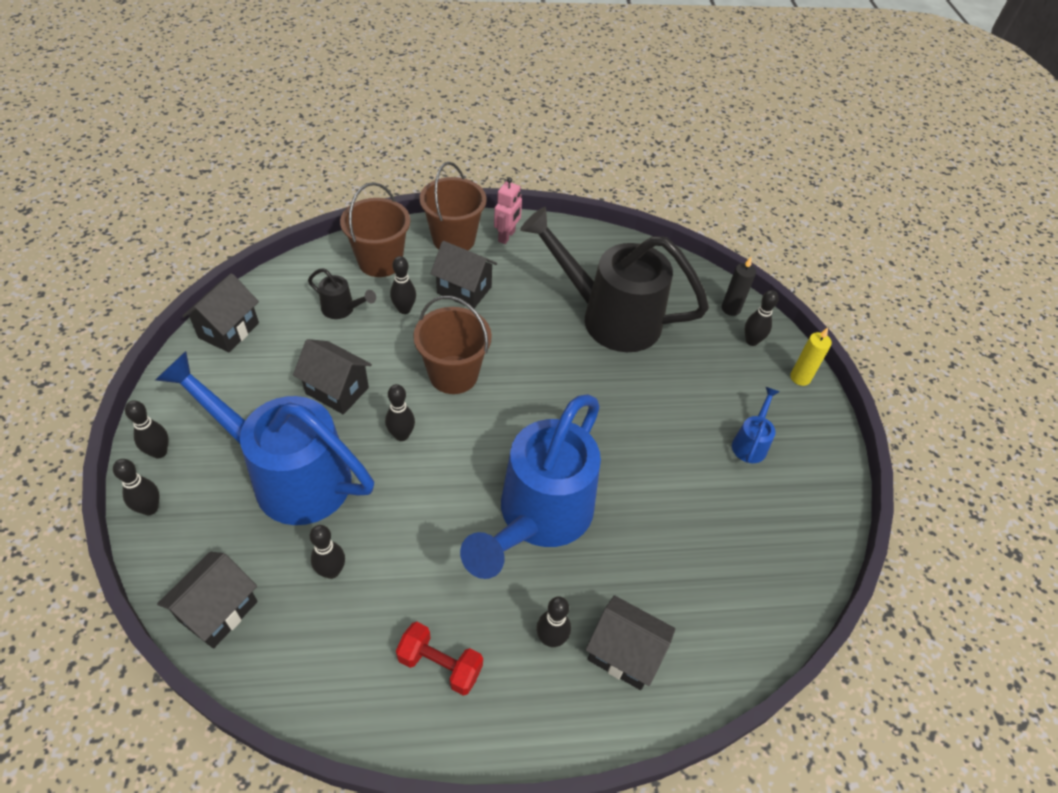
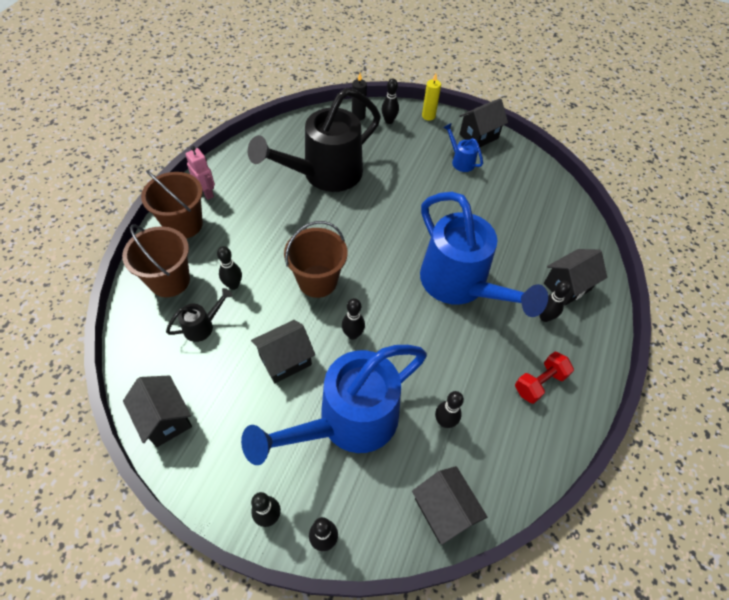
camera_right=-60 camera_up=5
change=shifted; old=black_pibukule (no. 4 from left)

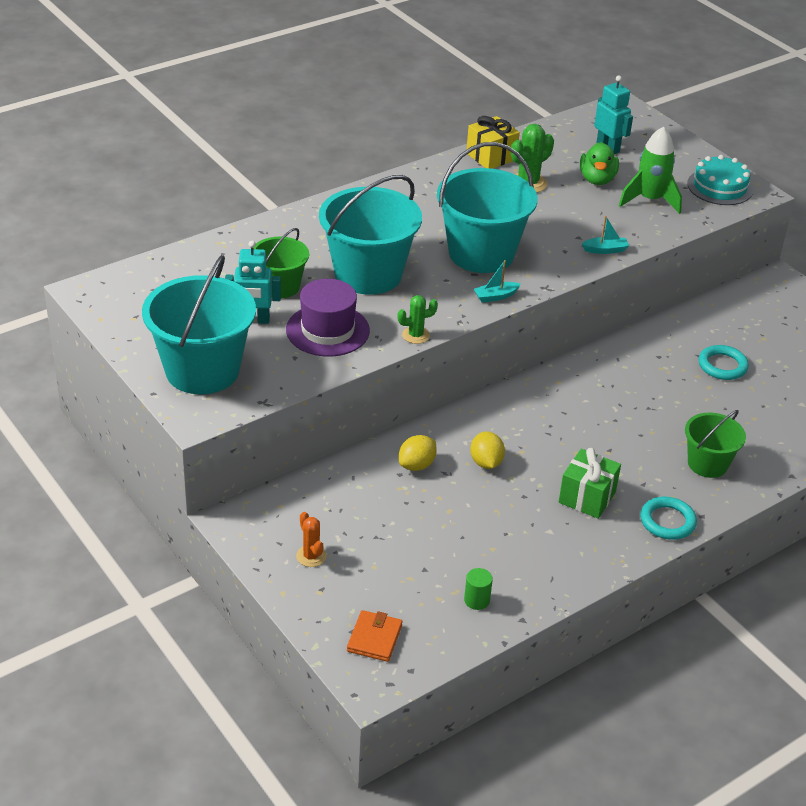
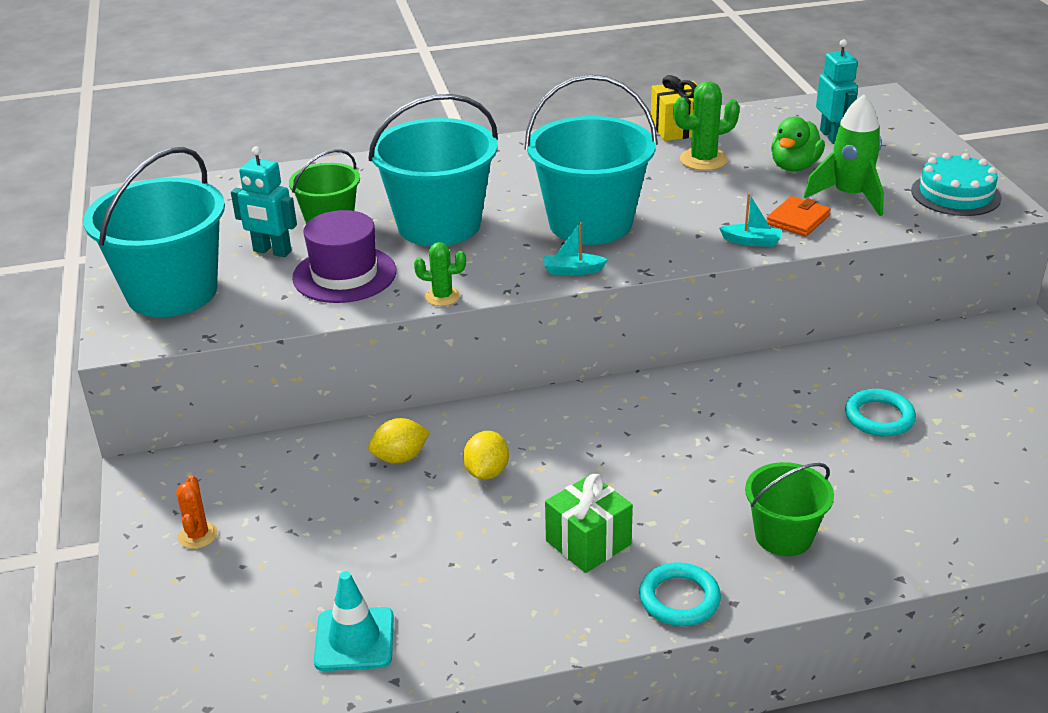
camera_right=25 camera_up=-5
change=shifted; old=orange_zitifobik
change=swapped; old=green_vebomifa; new=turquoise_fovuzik

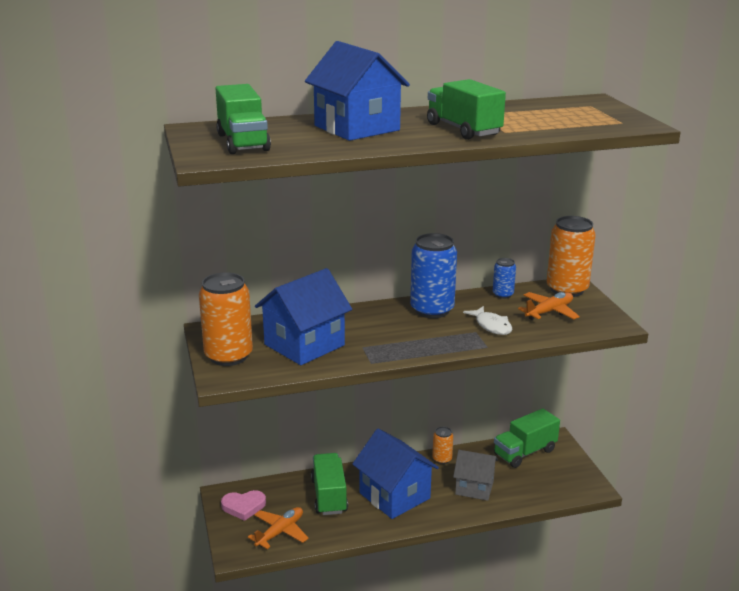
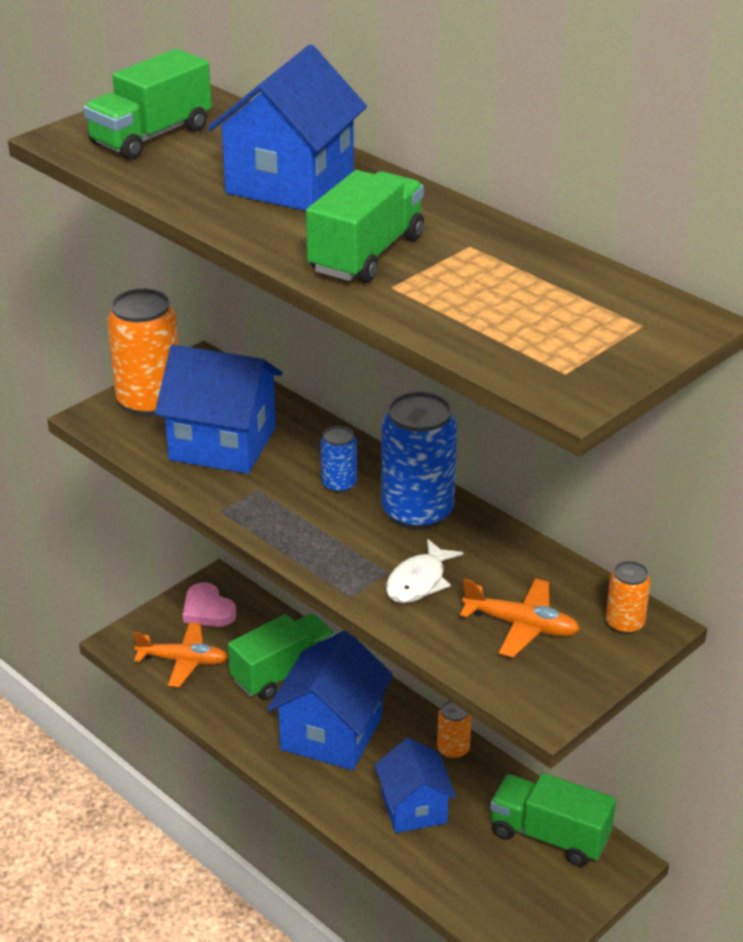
camera_right=60 camera_up=10
change=shifted; old=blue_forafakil (no. 2 from left in the first image); new=blue_forafakil (no. 1 from left)
change=repainted; old=grey_pibukule; new=blue_pibukule (no. 4 from left)
change=scaled; old=orange_forafakil (no. 3 from left); factor=0.5

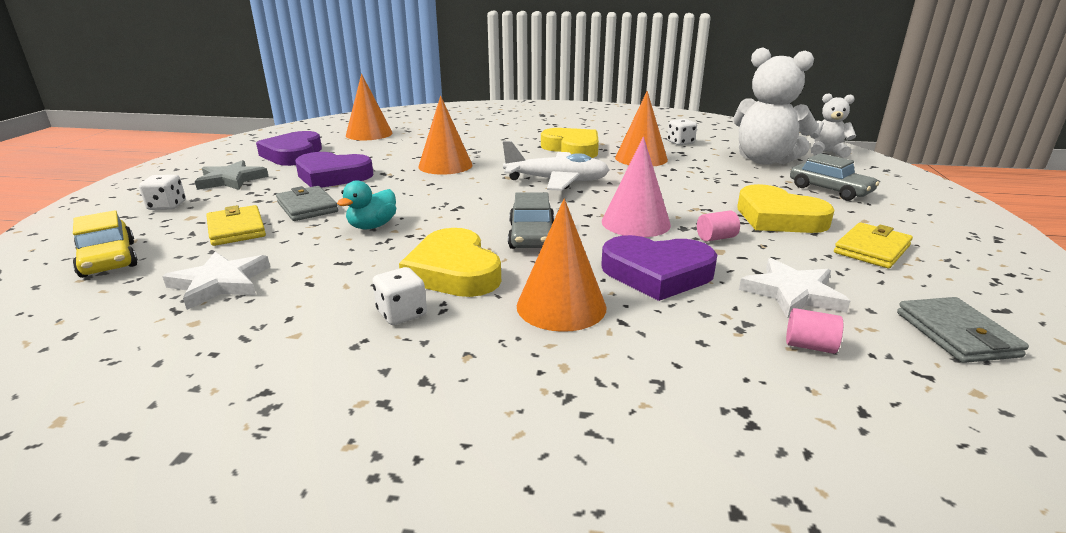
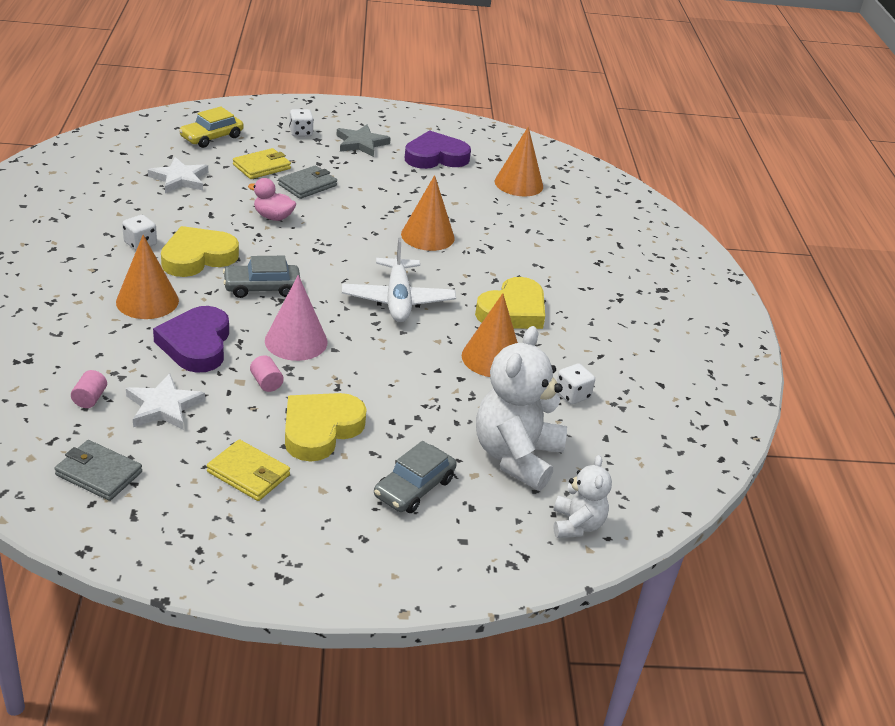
camera_right=75 camera_up=10
change=gone; old=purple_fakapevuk (no. 2 from left)
change=repainted; old=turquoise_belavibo; new=pink_belavibo
change=rotated; old=grey_zitifobik (no. 2 from left in the first image); degrees=45

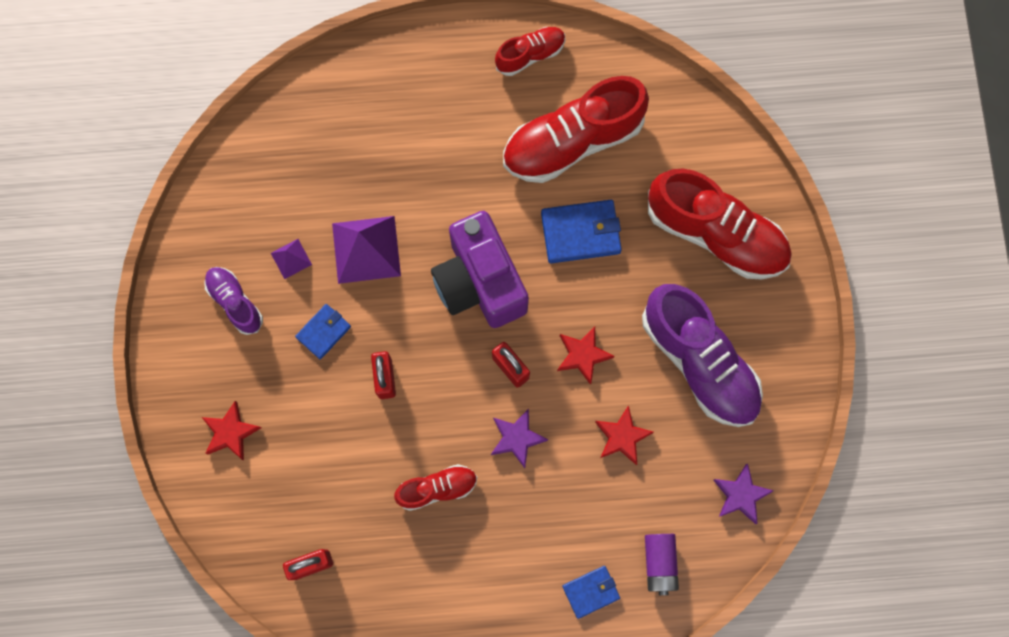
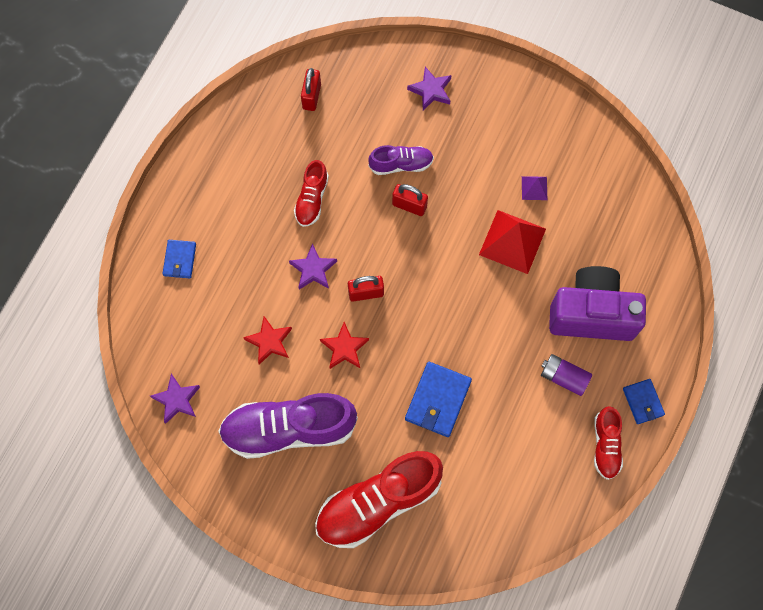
camera_right=120 camera_up=-5
change=gone; old=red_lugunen (no. 3 from left)
change=shifted; old=purple_lugunen (no. 1 from left in the first image); new=purple_lugunen (no. 2 from left)
change=shifted; old=blue_zitifobik (no. 1 from left in the first image); new=blue_zitifobik (no. 3 from left)
change=shifted; old=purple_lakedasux
change=shifted; old=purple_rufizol
change=repainted; old=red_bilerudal (no. 1 from left); new=purple_bilerudal (no. 3 from left)
change=repainted; old=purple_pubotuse (no. 2 from left); new=red_pubotuse

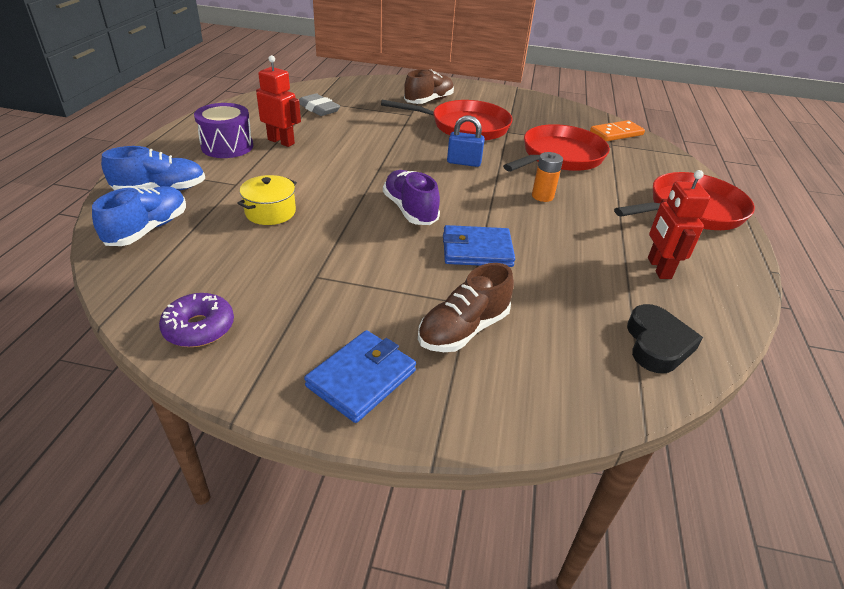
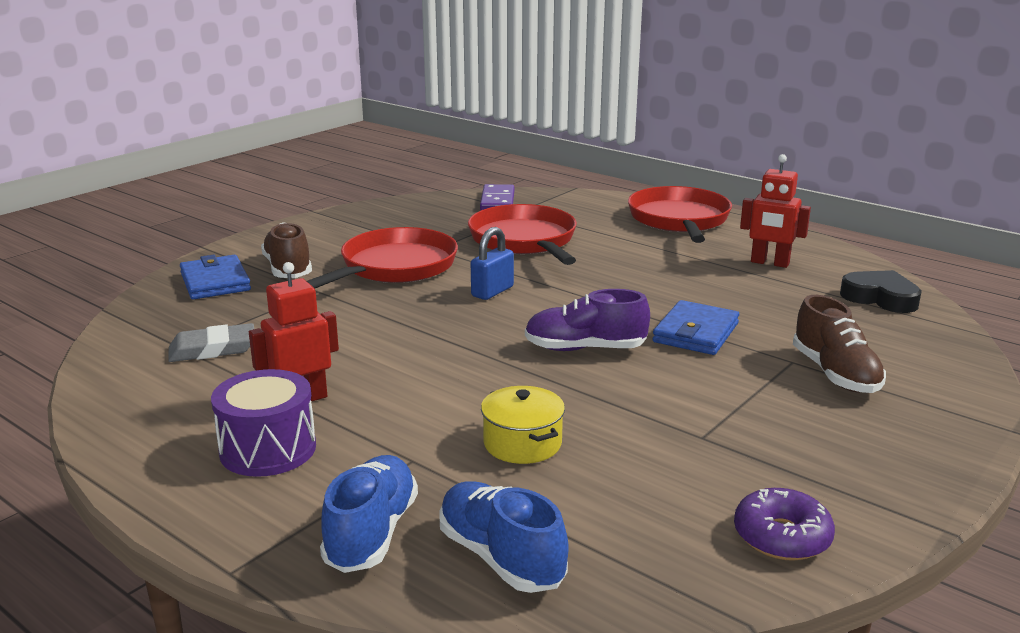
camera_right=-60 camera_up=-15
change=gone; old=orange_rufizol
change=shifted; old=blue_zitifobik (no. 1 from left)
change=repainted; old=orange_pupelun; new=purple_pupelun

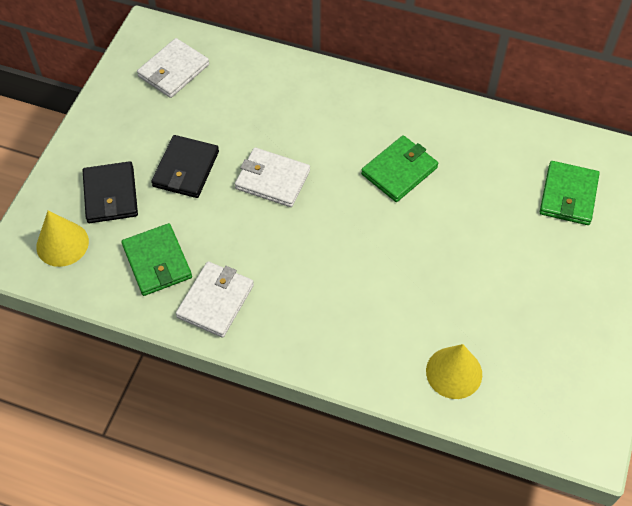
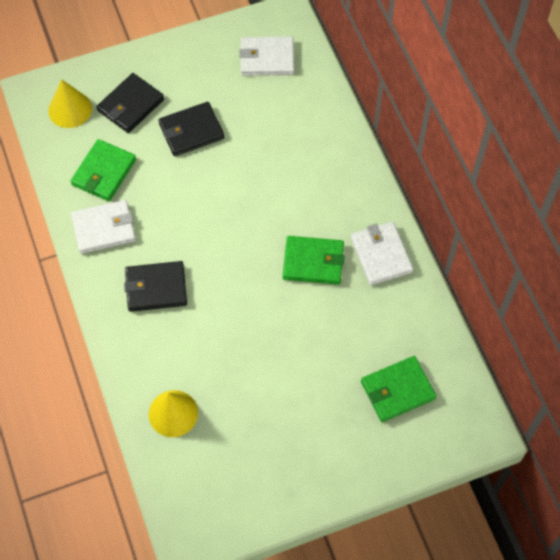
camera_right=50 camera_up=5
change=new; new=black_zitifobik (no. 2 from left)
change=shifted; old=white_zitifobik (no. 3 from left)

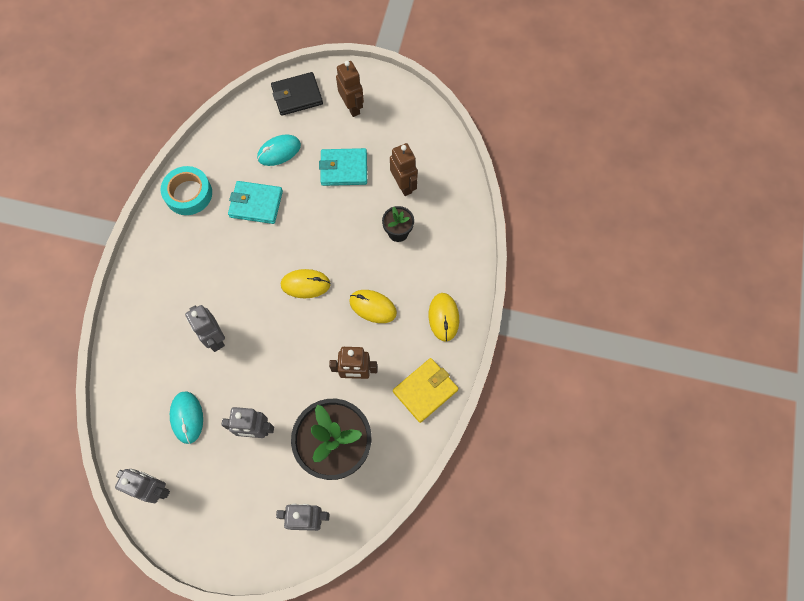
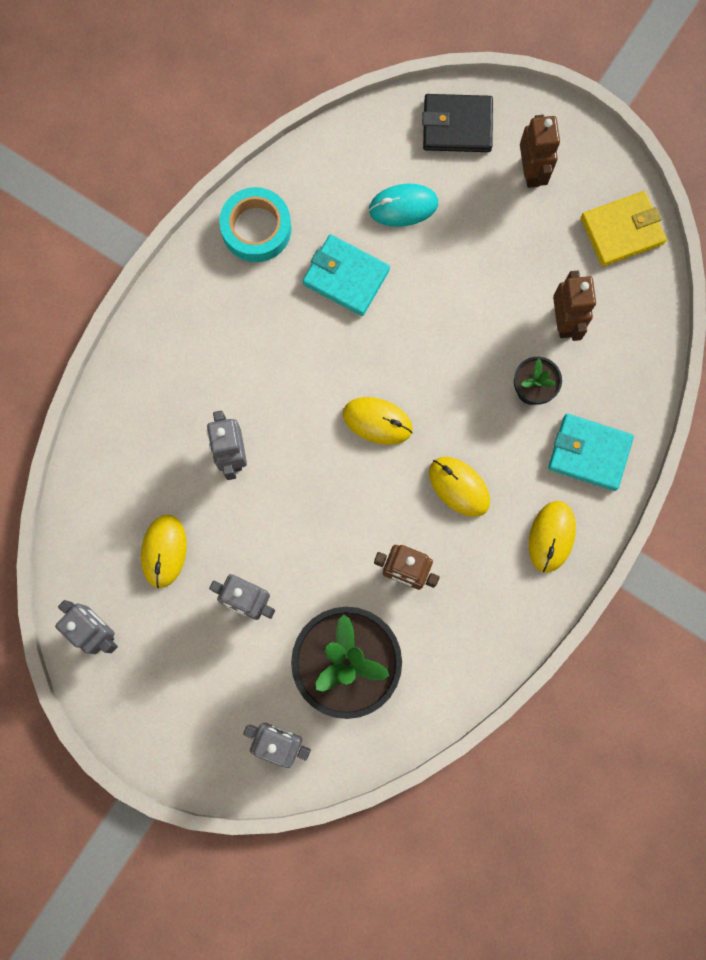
camera_right=20 camera_up=10
change=shifted; old=turquoise_zitifobik (no. 2 from left)
change=shifted; old=yellow_zitifobik
change=repainted; old=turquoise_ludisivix (no. 1 from left); new=yellow_ludisivix (no. 1 from left)

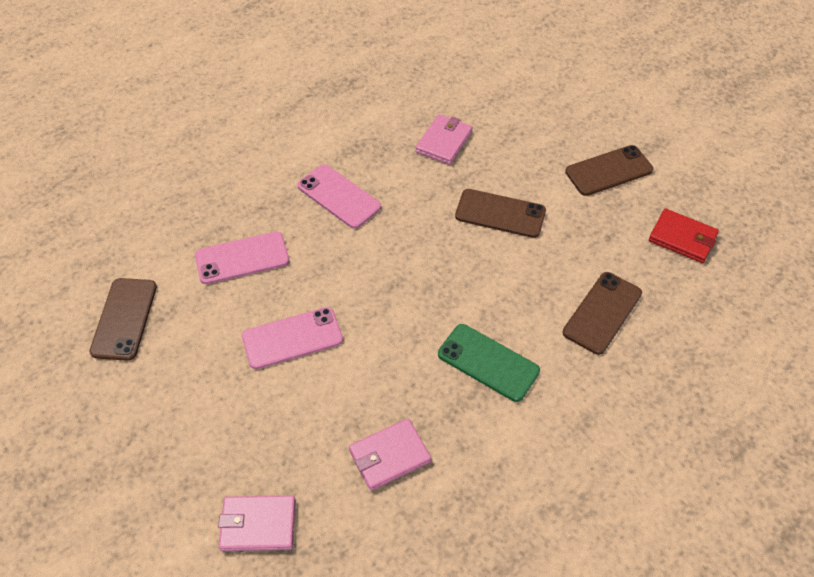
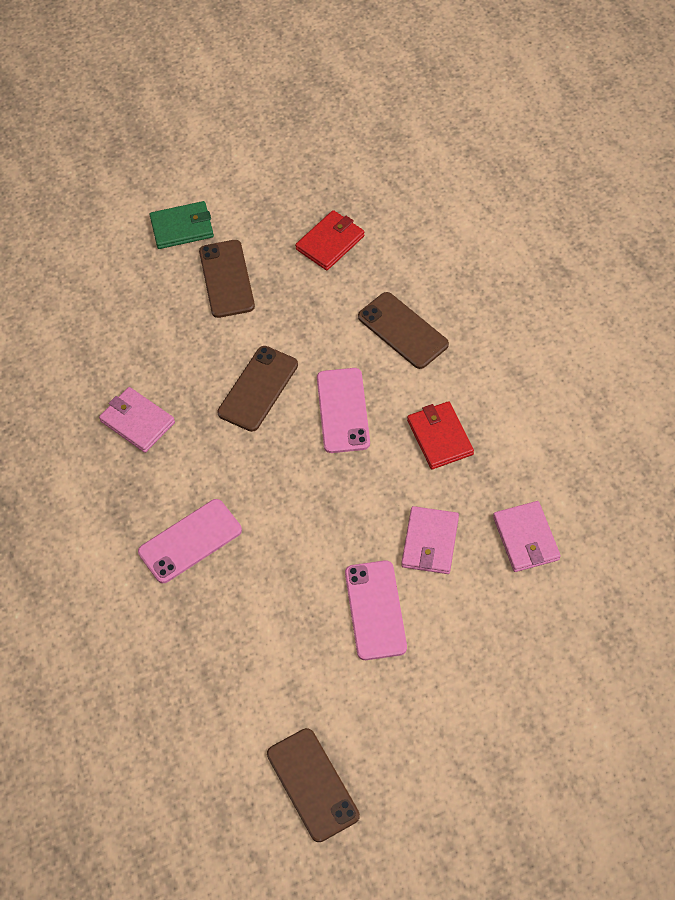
camera_right=-75 camera_up=5
change=new; new=green_zitifobik
change=shifted; old=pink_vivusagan (no. 1 from left in the first image); new=pink_vivusagan (no. 2 from left)
change=shifted; old=pink_zitifobik (no. 1 from left in the first image); new=pink_zitifobik (no. 2 from left)
change=swapped; old=green_vivusagan; new=red_zitifobik (no. 2 from left)
change=rotated; old=brown_vivusagan (no. 1 from left in the first image); degrees=45

